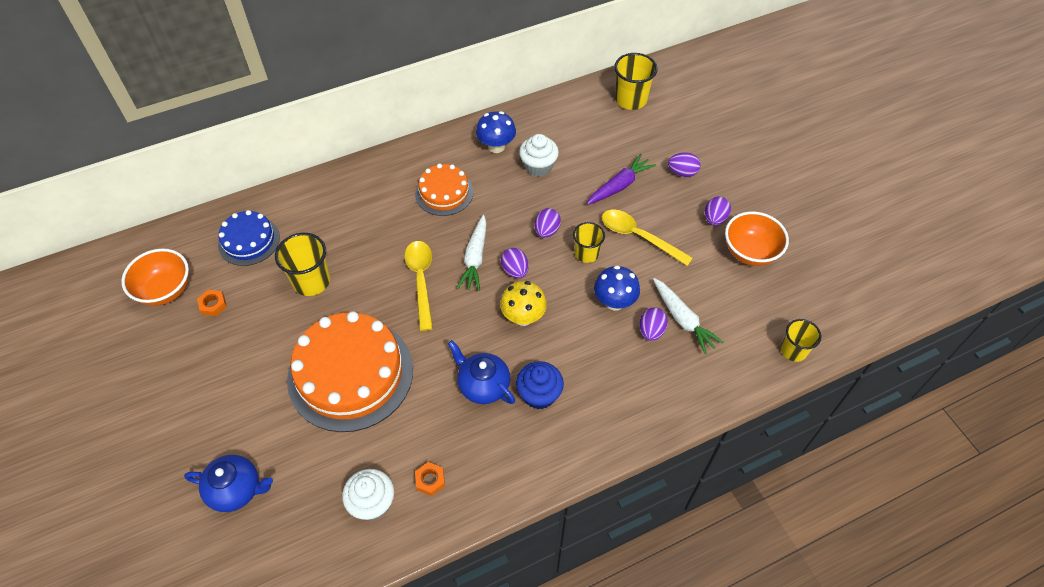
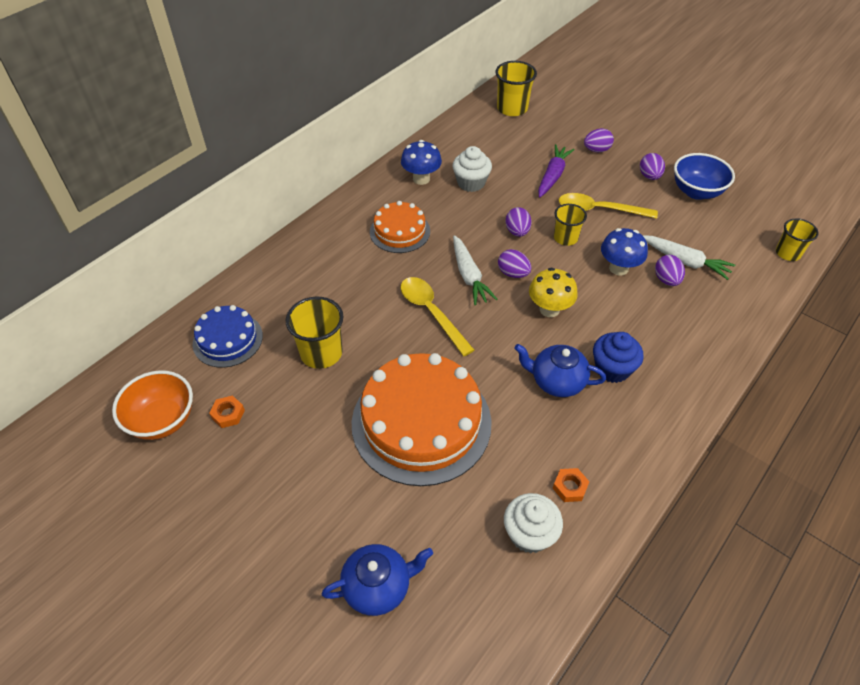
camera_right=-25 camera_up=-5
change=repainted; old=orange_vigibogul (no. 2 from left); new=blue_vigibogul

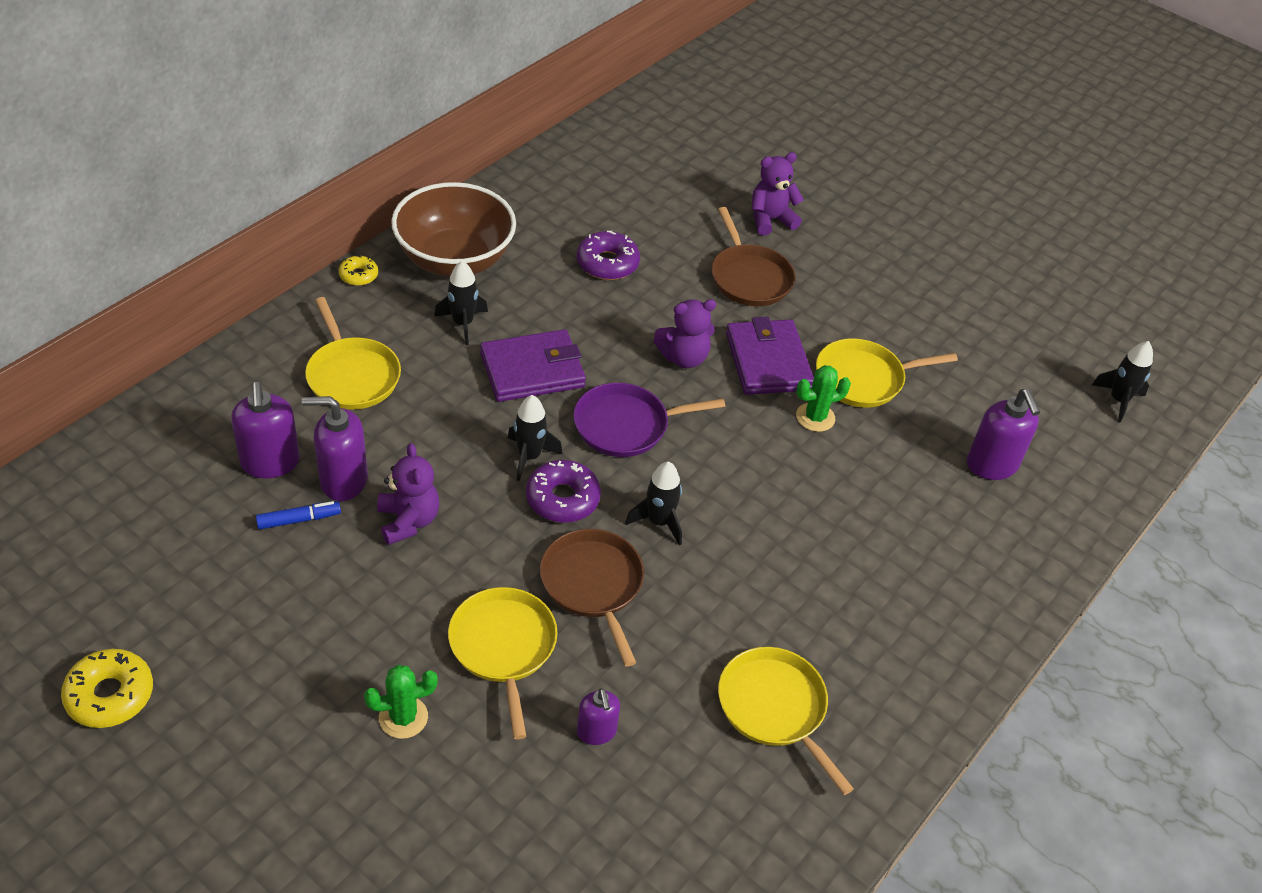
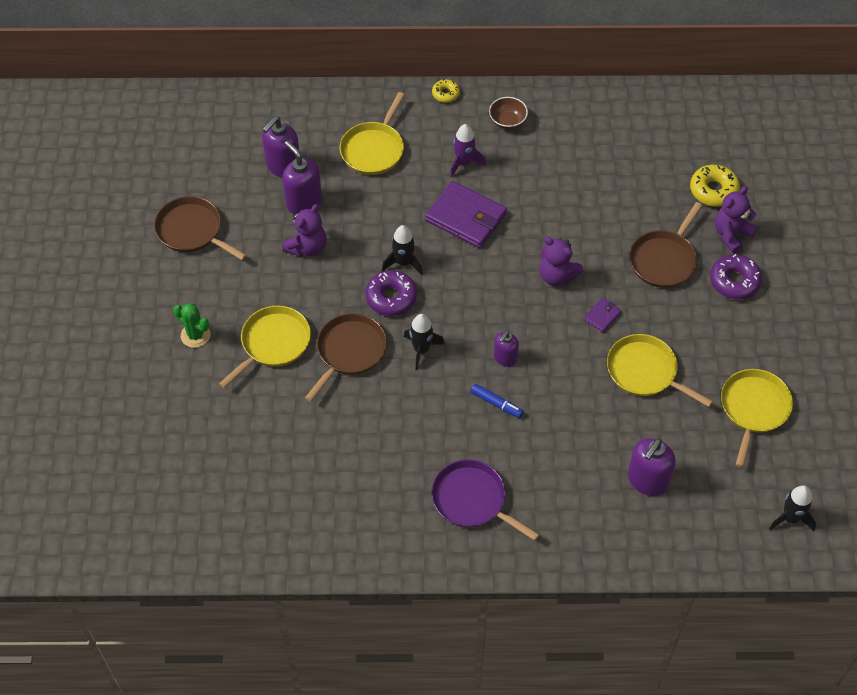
camera_right=55 camera_up=10
change=gone; old=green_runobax (no. 2 from left)
change=new; new=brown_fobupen (no. 1 from left)
change=shifted; old=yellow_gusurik (no. 1 from left in the first image); new=yellow_gusurik (no. 2 from left)
change=shifted; old=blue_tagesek
change=shifted; old=purple_fobupen
change=shifted; old=purple_gusurik (no. 2 from left)
change=shifted; old=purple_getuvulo (no. 3 from left)
change=shifted; old=yellow_fobupen (no. 3 from left in the first image); new=yellow_fobupen (no. 4 from left)
change=repainted; old=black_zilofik (no. 1 from left); new=purple_zilofik
change=rotated; old=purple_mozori (no. 3 from left); degrees=-75
change=scaled; old=brown_vigibogul; factor=0.43
change=scaled; old=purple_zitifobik (no. 2 from left); factor=0.46

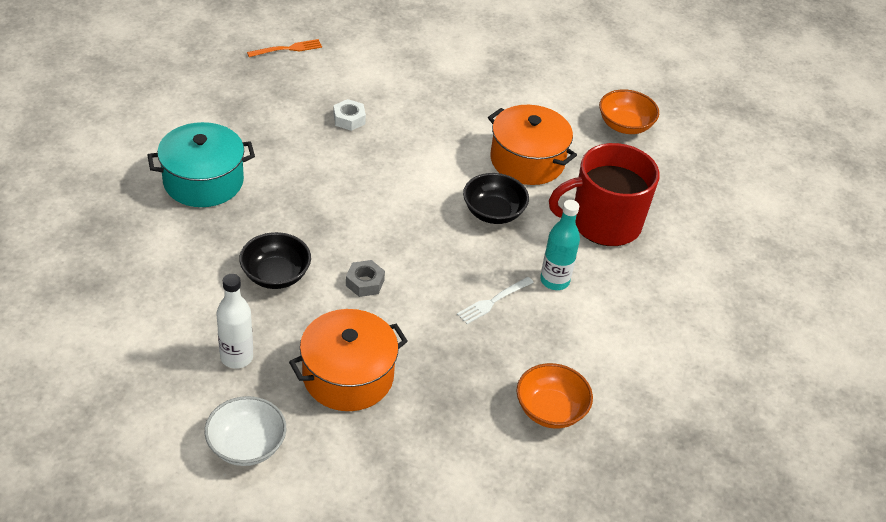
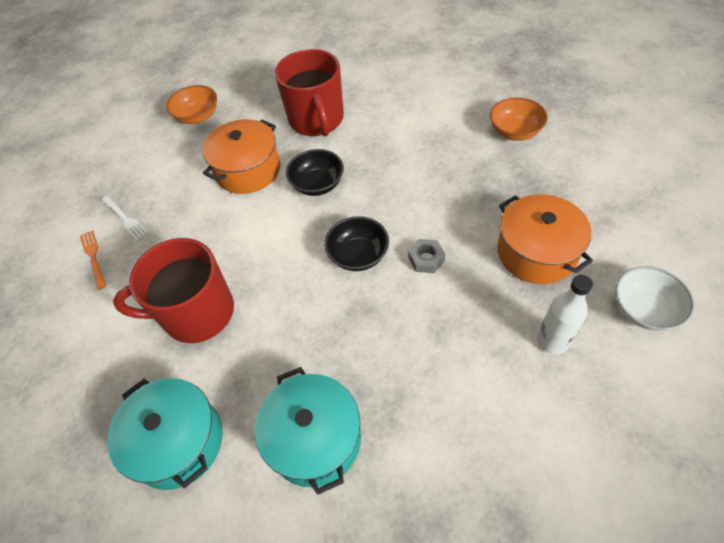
camera_right=-85 camera_up=10
change=gone; old=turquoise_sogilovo
change=new; new=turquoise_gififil (no. 1 from left)
change=shifted; old=black_vigibogul (no. 1 from left in the first image); new=black_vigibogul (no. 2 from left)
change=shifted; old=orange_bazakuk
change=shifted; old=white_bazakuk
change=swapped; old=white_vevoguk; new=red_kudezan (no. 1 from left)

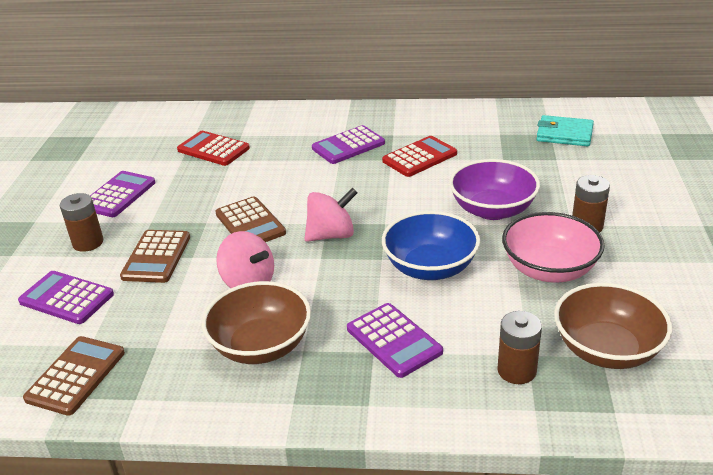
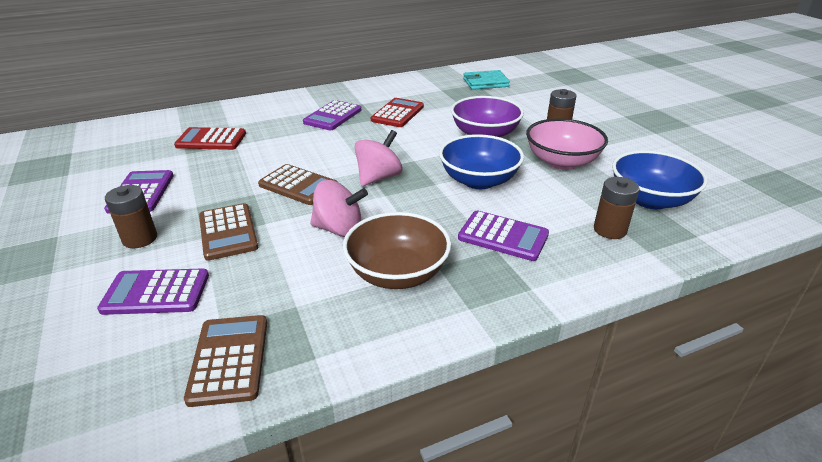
camera_right=-30 camera_up=0
change=repainted; old=brown_vigibogul (no. 2 from left); new=blue_vigibogul (no. 2 from left)

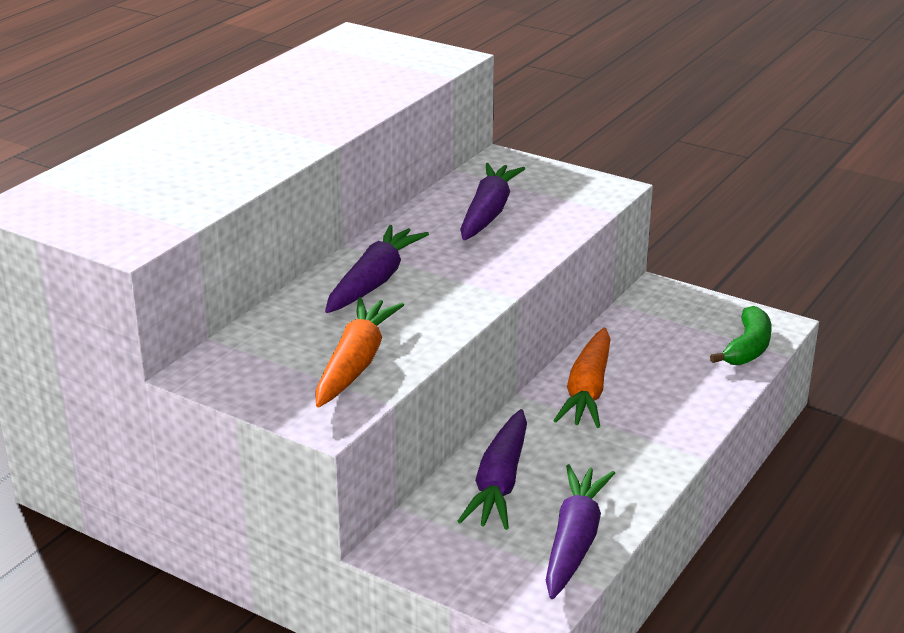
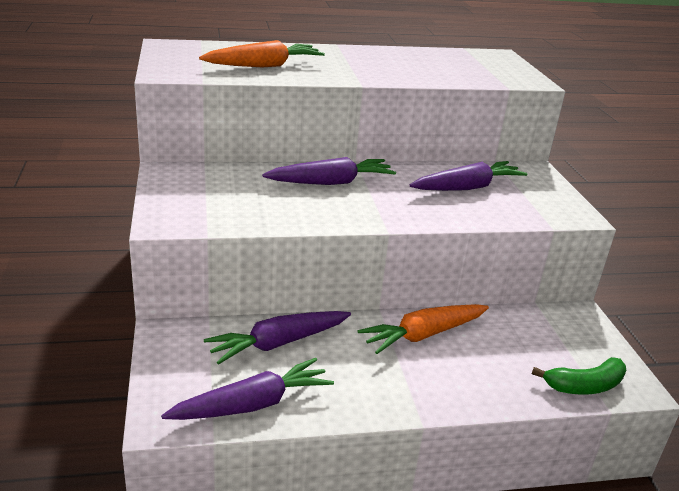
camera_right=45 camera_up=0
change=shifted; old=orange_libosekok (no. 1 from left)

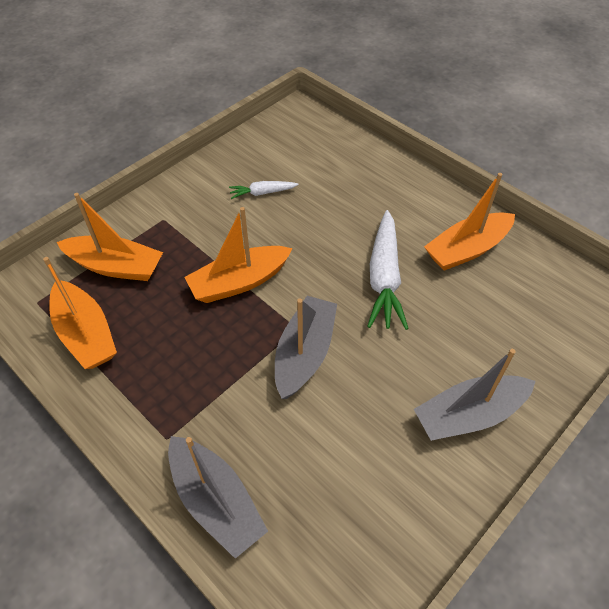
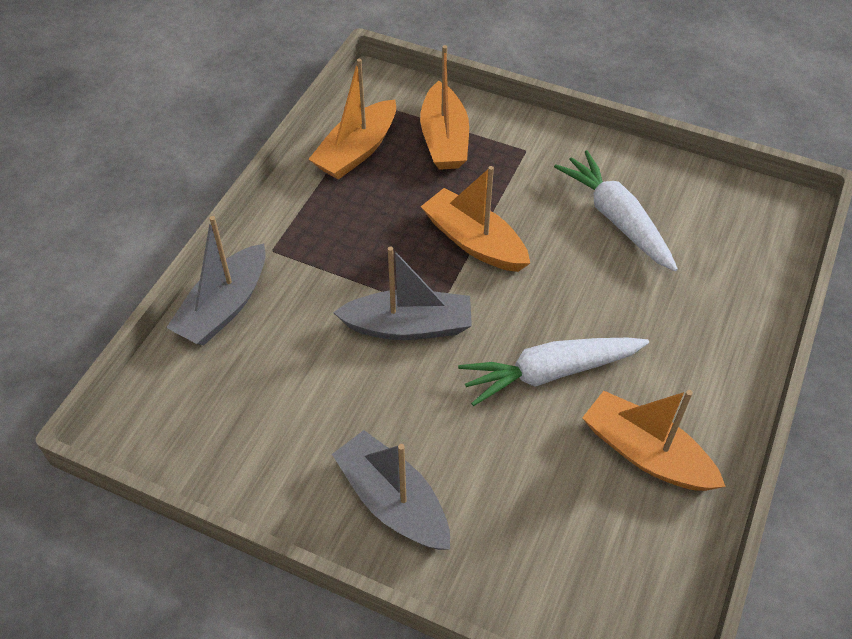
camera_right=70 camera_up=0
change=scaled; old=white_libosekok (no. 1 from left in the first image); factor=1.95

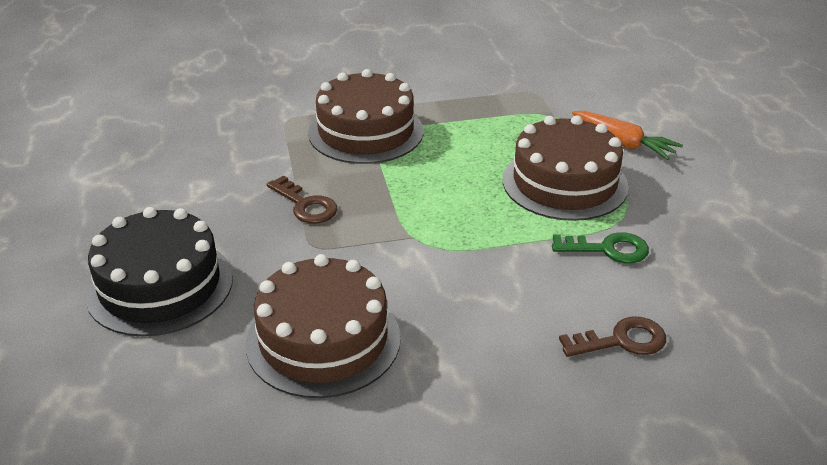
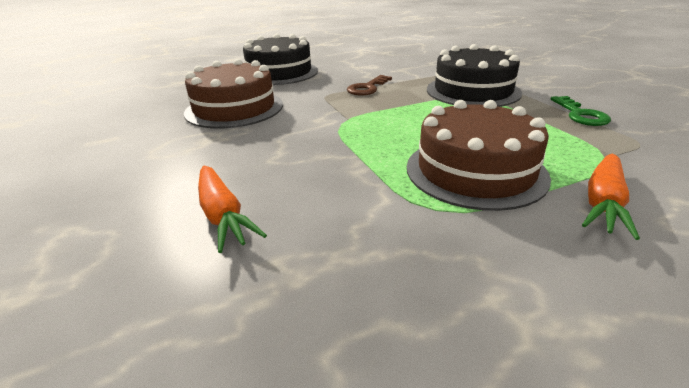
camera_right=80 camera_up=-5
change=shifted; old=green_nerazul
change=swapped; old=brown_nerazul (no. 2 from left); new=orange_libosekok (no. 1 from left)
change=repainted; old=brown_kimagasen (no. 2 from left); new=black_kimagasen (no. 2 from left)

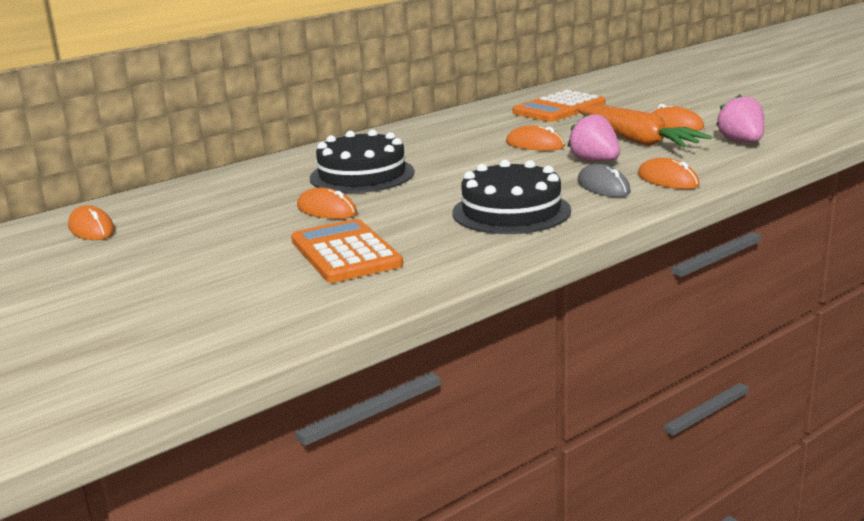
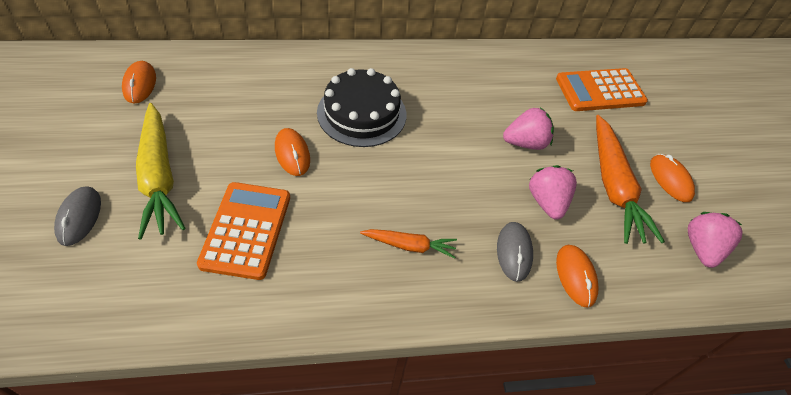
camera_right=25 camera_up=30
change=new; new=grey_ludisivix (no. 1 from left)
change=new; new=yellow_libosekok
change=swapped; old=black_kimagasen (no. 2 from left); new=orange_libosekok (no. 1 from left)
change=swapped; old=orange_ludisivix (no. 3 from left); new=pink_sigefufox (no. 1 from left)

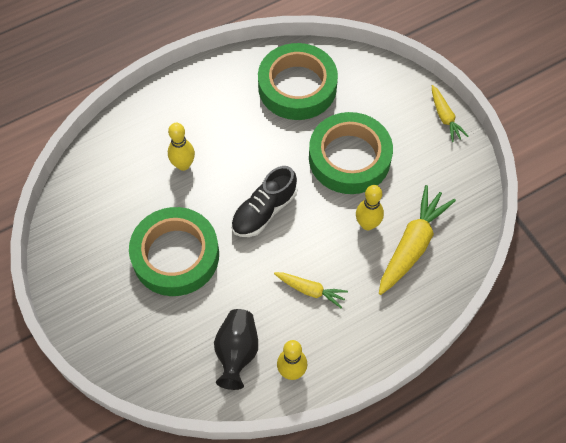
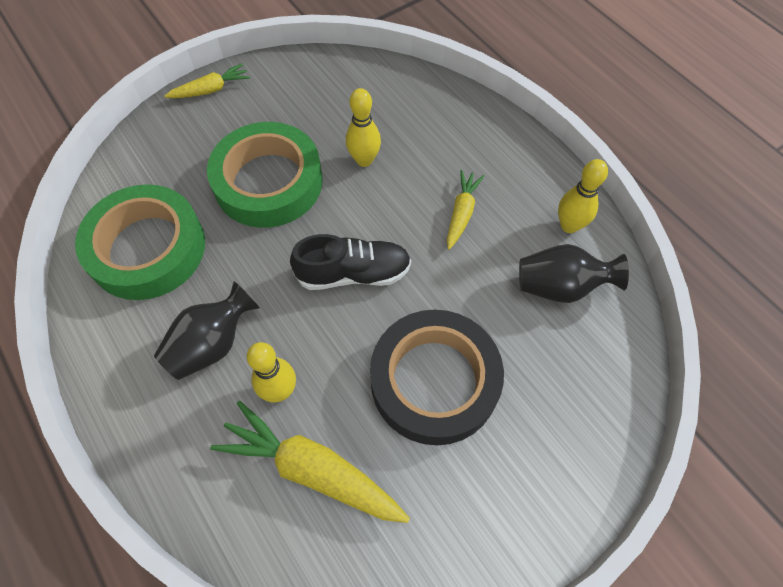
camera_right=-95 camera_up=0
change=new; new=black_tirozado (no. 1 from left)
change=shifted; old=yellow_libosekok (no. 2 from left)
change=repainted; old=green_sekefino (no. 1 from left); new=black_sekefino
change=rotated; old=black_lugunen; degrees=-45

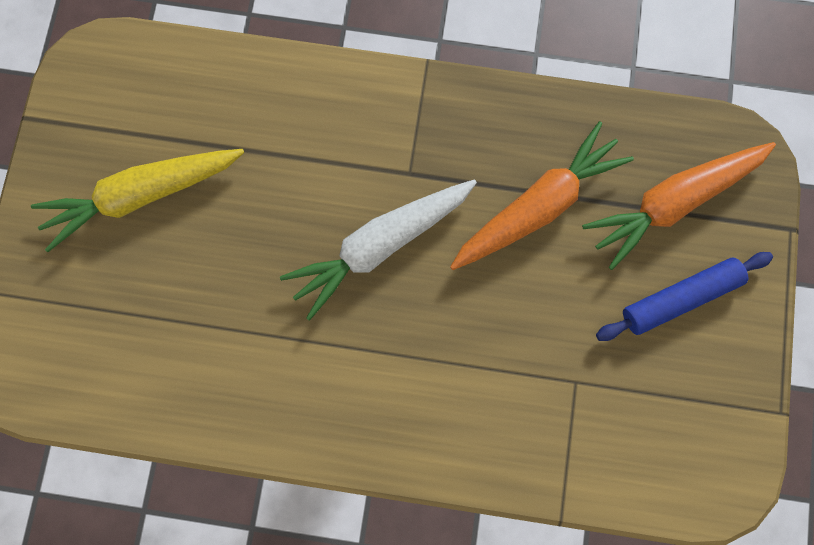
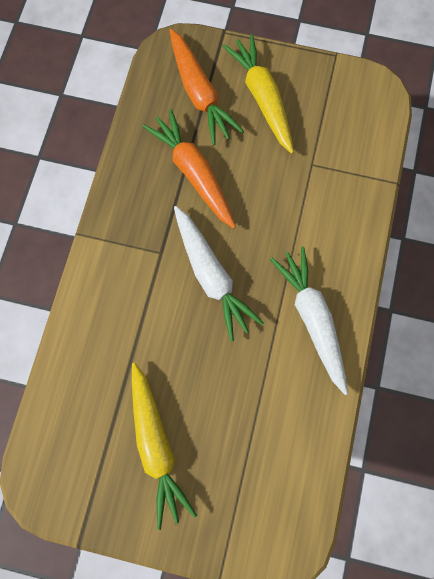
camera_right=-85 camera_up=-5
change=new; new=white_libosekok (no. 2 from left)
change=swapped; old=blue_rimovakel; new=yellow_libosekok (no. 2 from left)

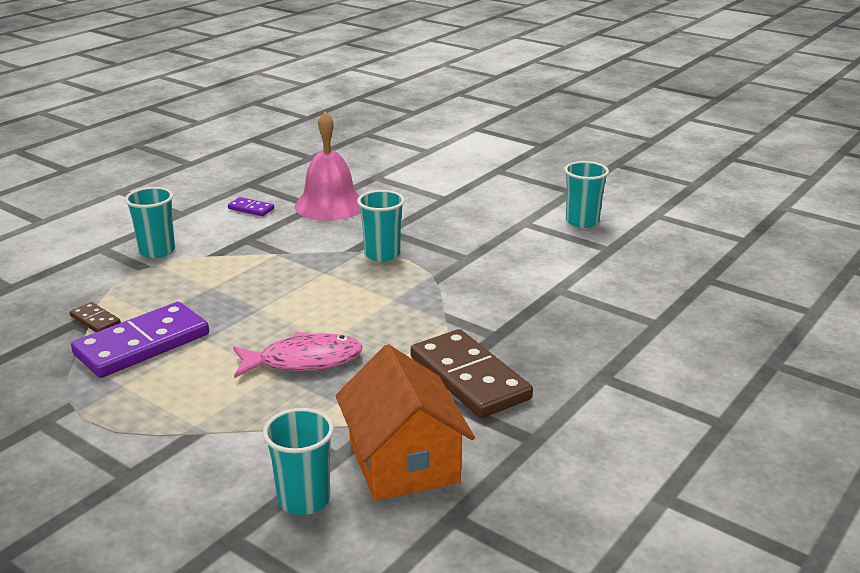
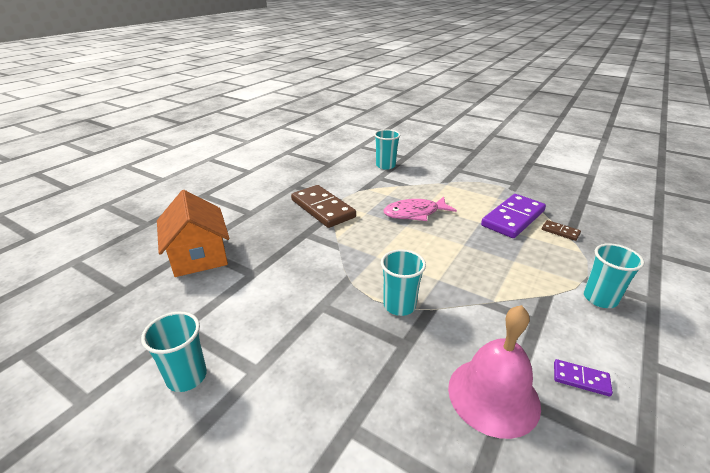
camera_right=175 camera_up=5
change=shifted; old=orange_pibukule

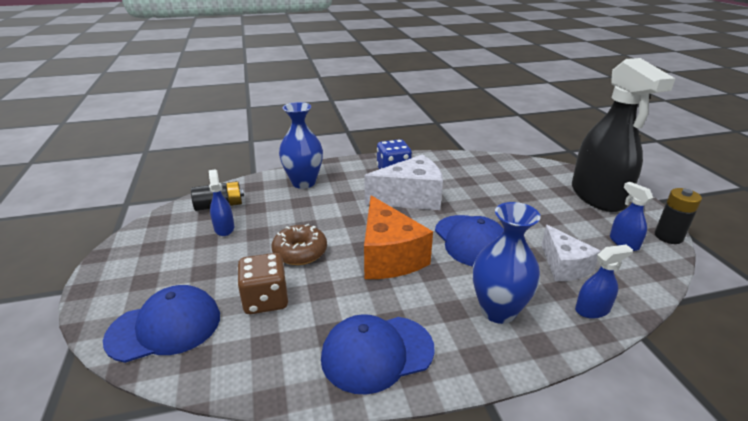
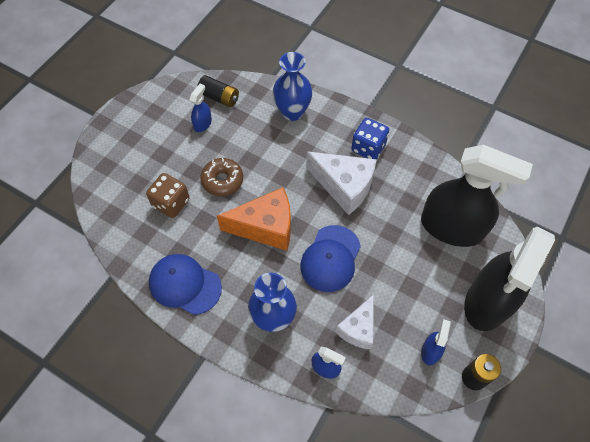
camera_right=45 camera_up=30
change=gone; old=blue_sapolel (no. 1 from left)
change=new; new=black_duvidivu (no. 1 from left)
change=rotated; old=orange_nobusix; degrees=-120

